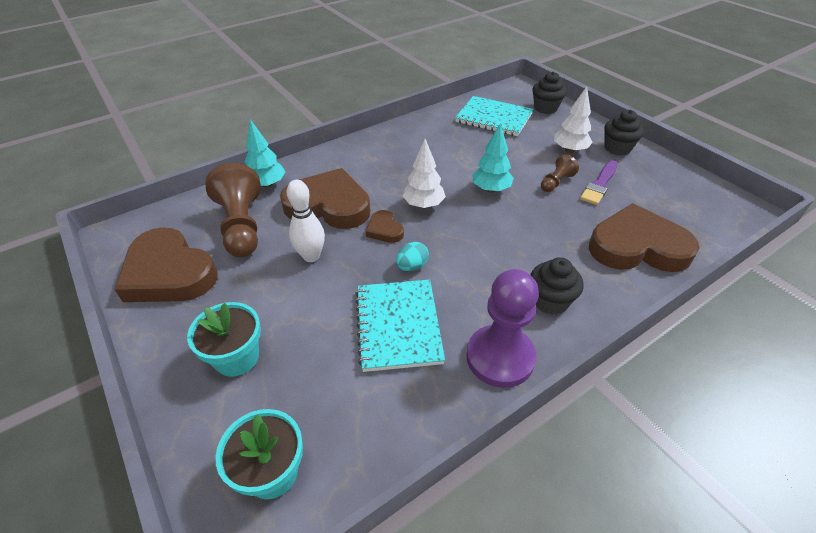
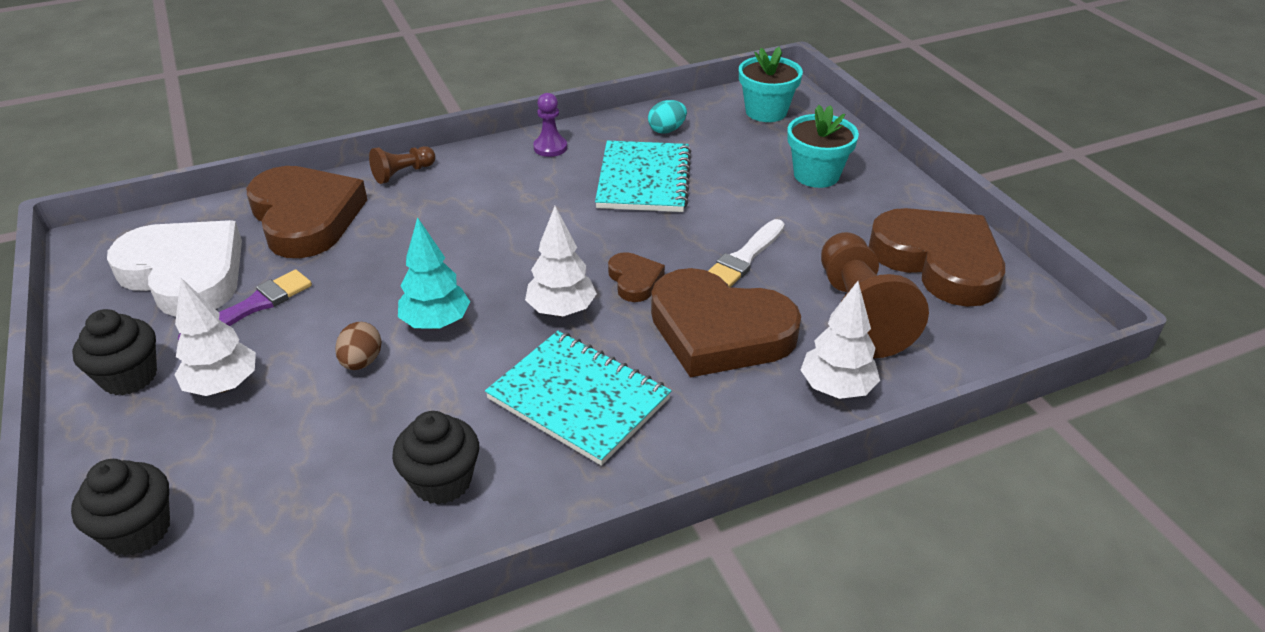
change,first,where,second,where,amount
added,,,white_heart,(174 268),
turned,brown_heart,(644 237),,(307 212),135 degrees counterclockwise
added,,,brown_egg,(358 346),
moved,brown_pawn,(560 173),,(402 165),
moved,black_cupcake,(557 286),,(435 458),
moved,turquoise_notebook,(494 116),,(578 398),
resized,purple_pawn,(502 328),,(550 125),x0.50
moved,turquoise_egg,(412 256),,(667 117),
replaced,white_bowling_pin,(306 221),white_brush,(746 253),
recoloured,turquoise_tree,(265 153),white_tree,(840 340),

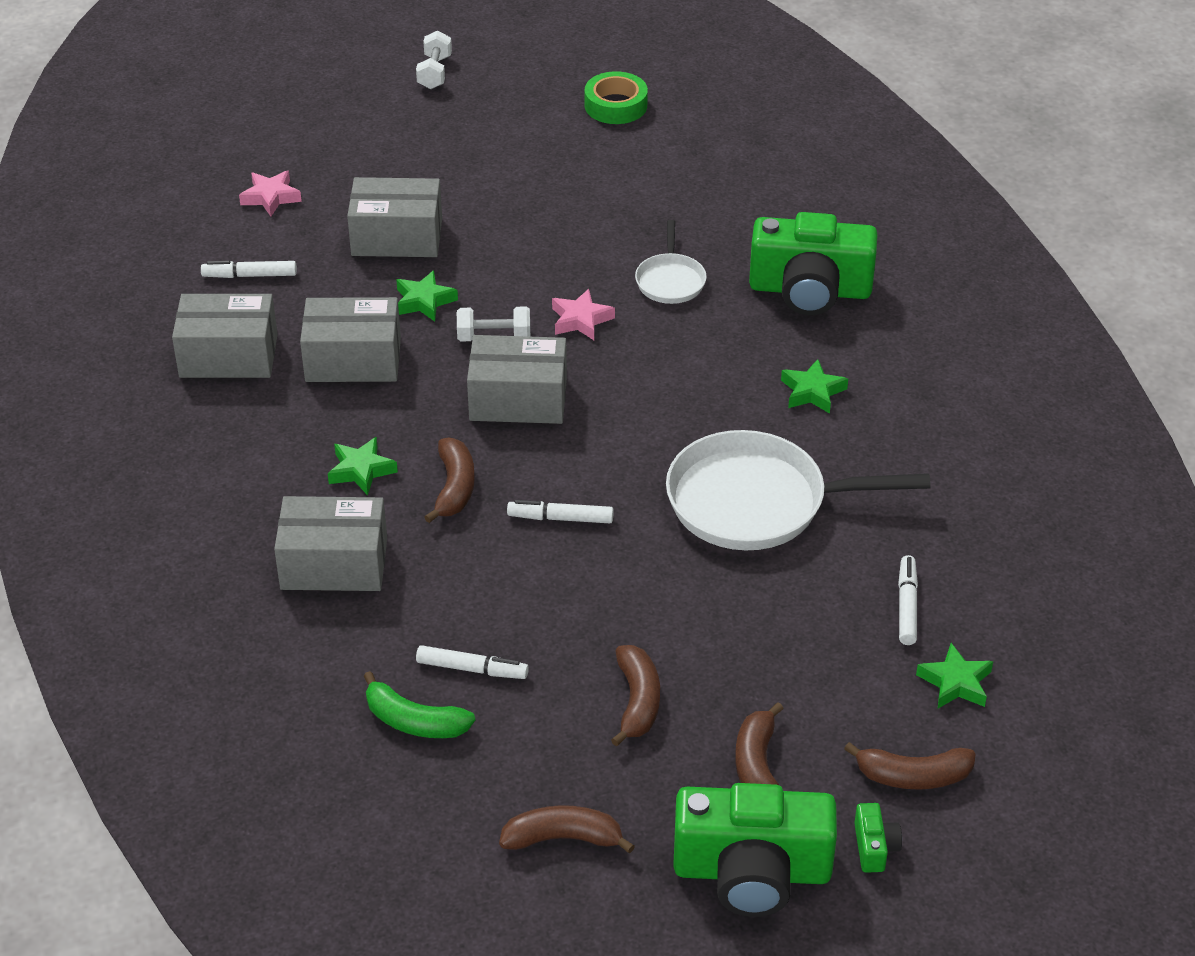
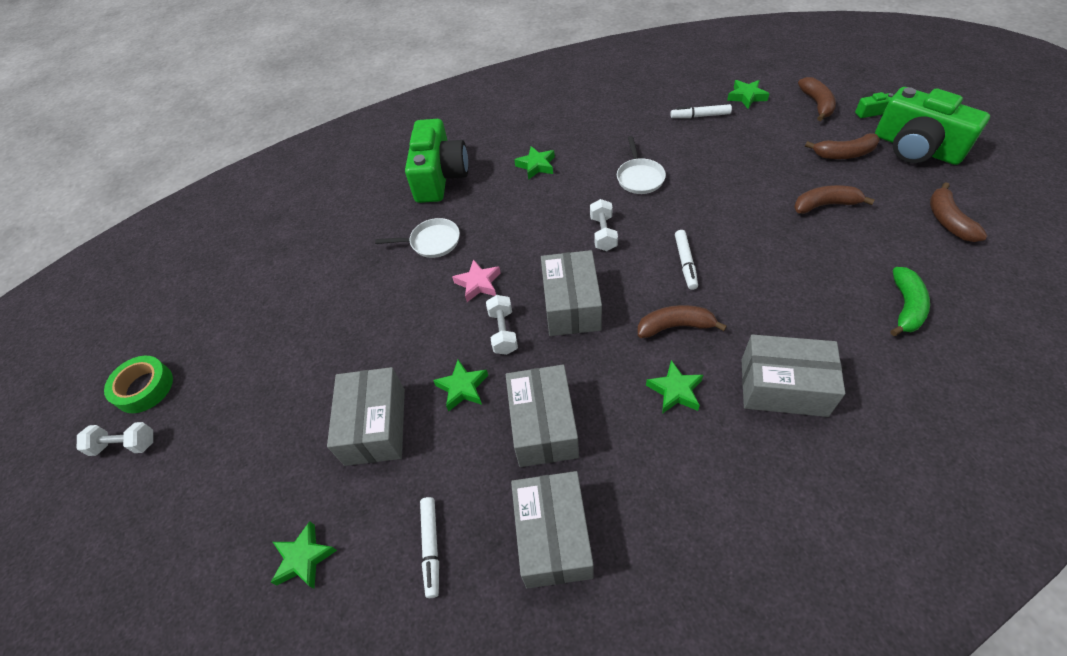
change,first,where,second,where,amount
moved,green_tape,(616 97),,(138 384),
recoloured,pink_star,(270 193),green_star,(303 555),
added,,,white_dumbbell,(604 225),
resized,white_pan,(798 490),,(641 165),x0.50
turned,grey_box,(330 543),,(793 375),75 degrees counterclockwise
turned,green_camera,(755 850),,(932 126),135 degrees clockwise
removed,white_marker,(472 662),,,

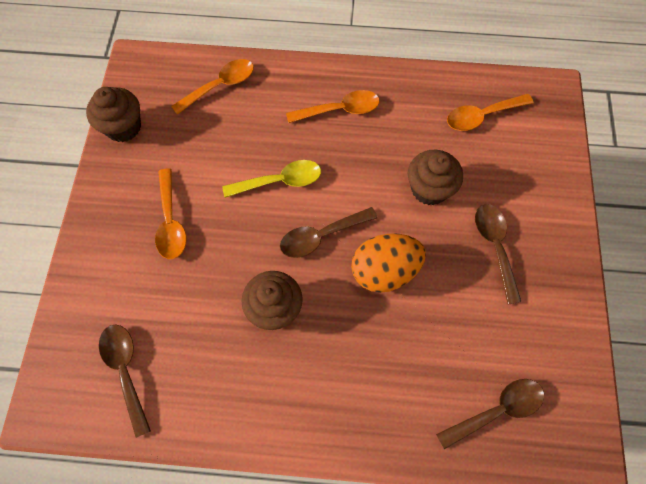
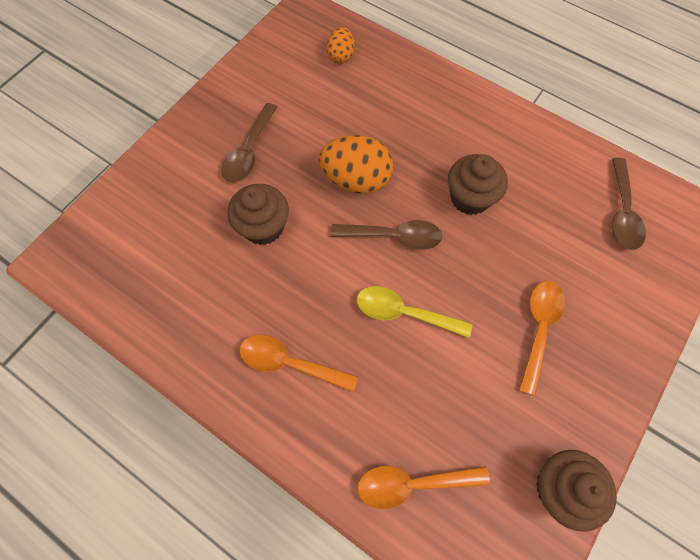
change,first,where,second,where,amount
replaced,brown_spoon,(490 414),orange_egg,(341 45),
removed,orange_spoon,(490 112),,,

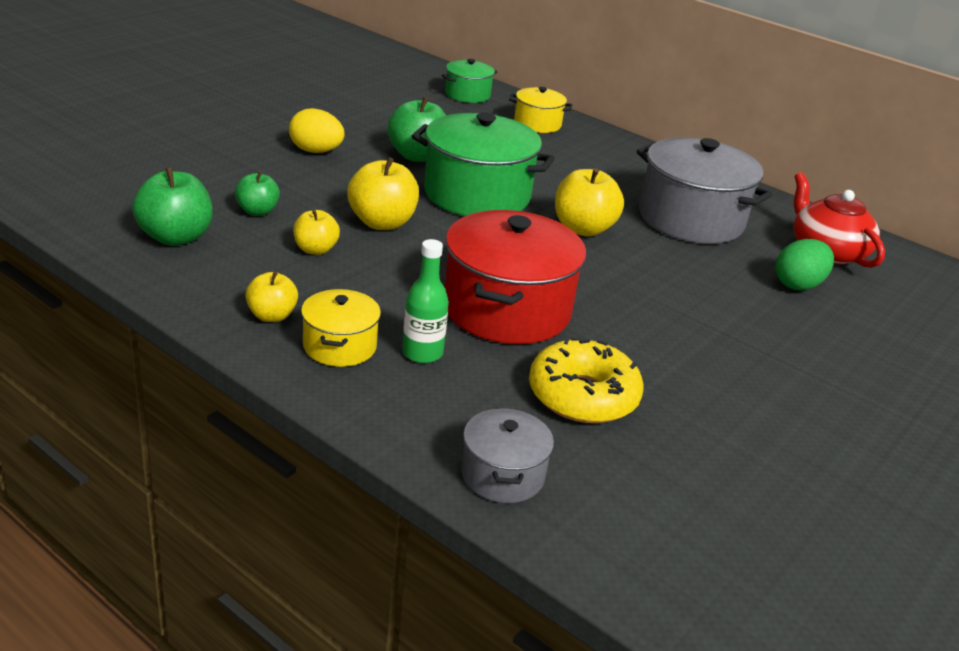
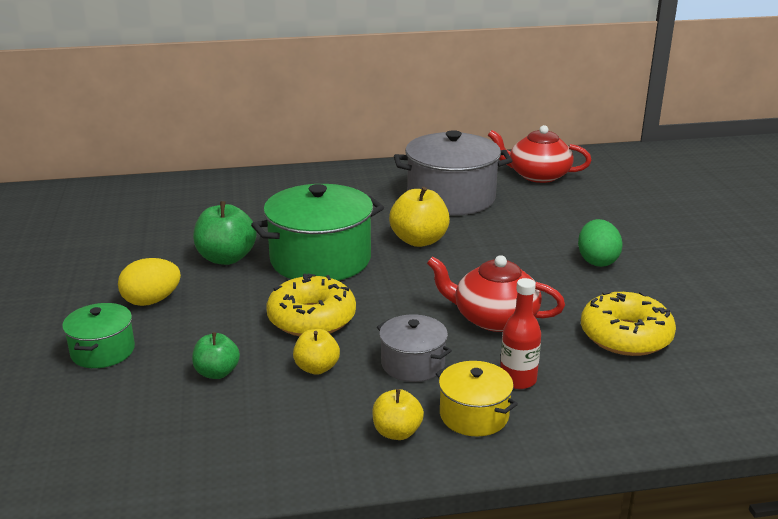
change,first,where,second,where,amount
moved,green_pot,(469 81),,(98 335),
replaced,yellow_apple,(383 193),yellow_donut,(311 304),
moved,grey_pot,(507 455),,(414 348),
replaced,red_pot,(515 277),red_teapot,(496 293),
recoloured,green_bottle,(425 301),red_bottle,(520 333),
moved,green_egg,(804 265),,(600 243),
removed,green_apple,(172 206),,,
removed,yellow_pot,(540 110),,,

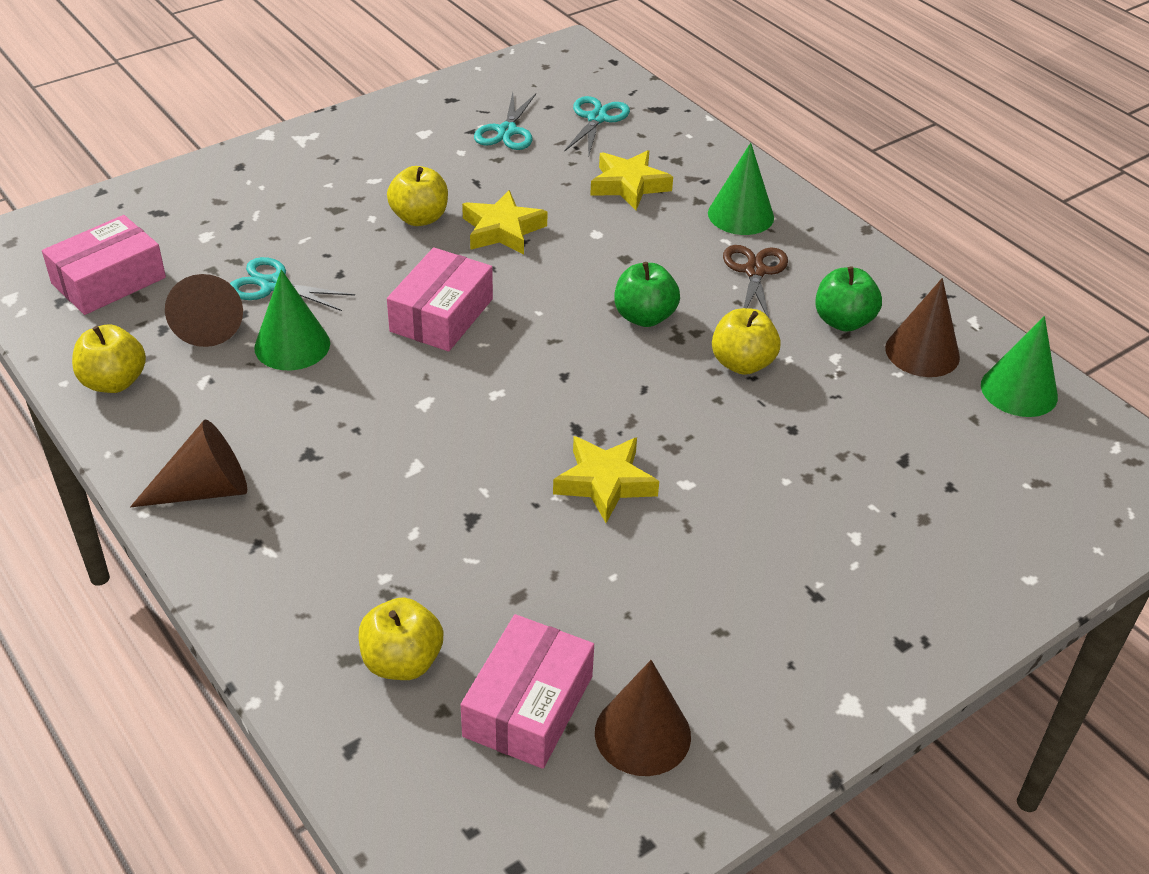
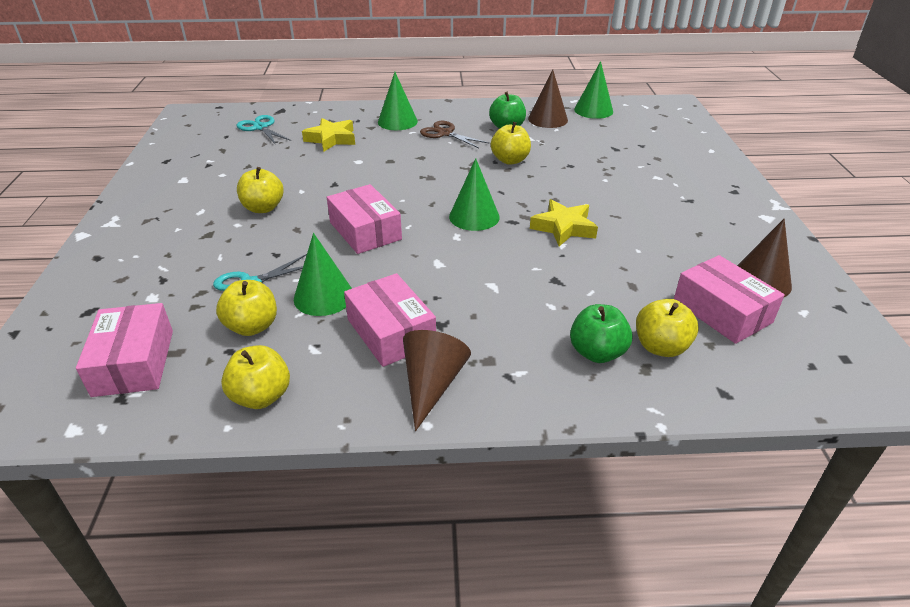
change,first,where,second,where,amount
replaced,brown_cone,(204 310),yellow_apple,(246 308),
added,,,pink_box,(390 320),
added,,,green_cone,(474 194),
moved,green_apple,(647 294),,(601 333),
removed,yellow_star,(504 222),,,
removed,turquoise_scissors,(505 121),,,

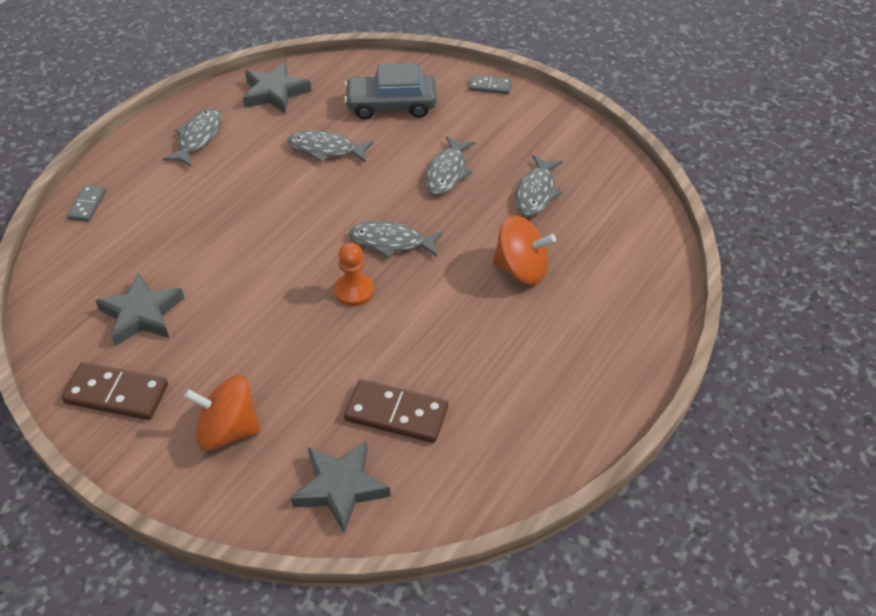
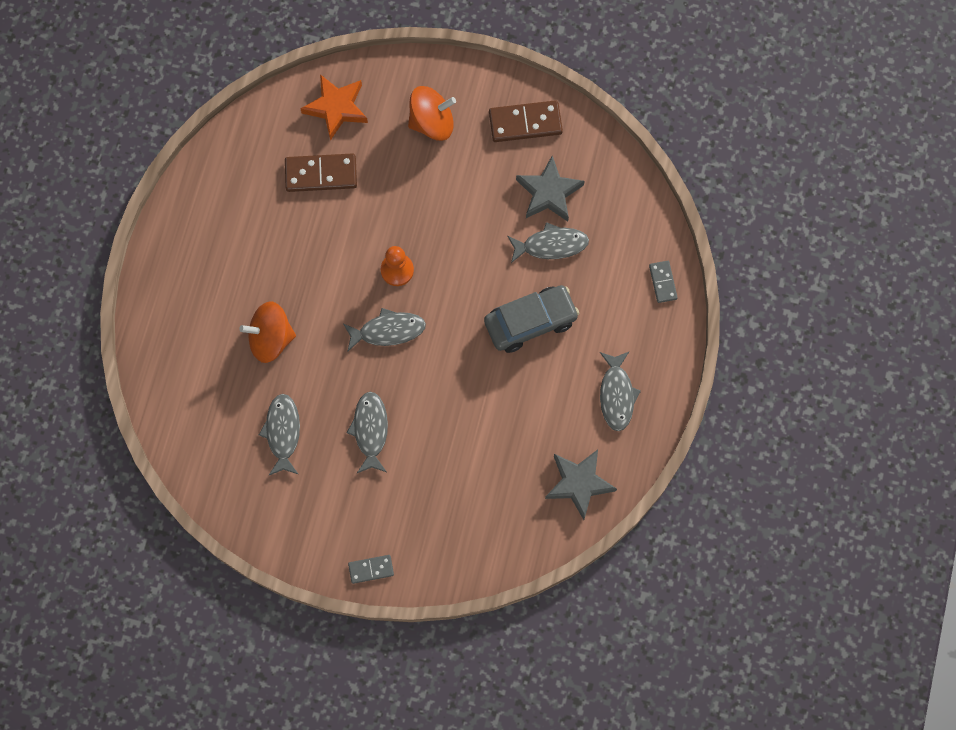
change,first,where,second,where,amount
recoloured,grey_star,(341 487),orange_star,(334 107),
moved,grey_car,(390 91),,(531 319),
moved,grey_fish,(331 146),,(548 242),

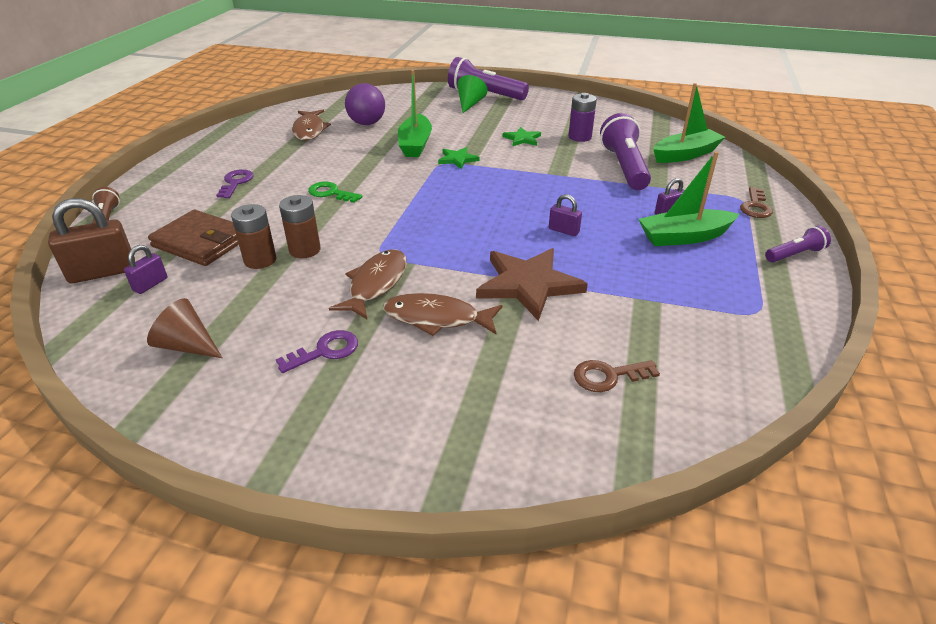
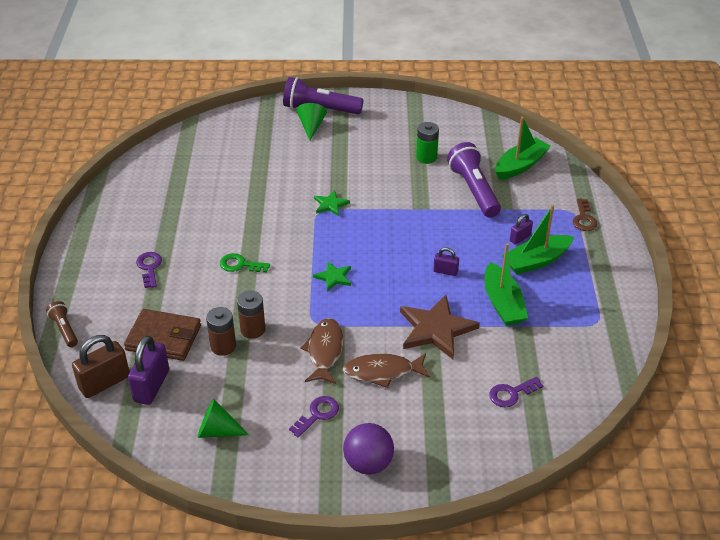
change,first,where,second,where,amount
resized,purple_padlock,(145 269),,(148 370),x1.87
recoloured,brown_cone,(185 328),green_cone,(223 418),
moved,green_star,(522 136),,(332 276),
moved,purple_ball,(365 104),,(368 449),
recoloured,purple_battery,(582 117),green_battery,(427 143),
moved,green_boat,(415 113),,(506 284),
recoloured,brown_key,(617 376),purple_key,(516 392),
removed,brown_fish,(311 125),,,
removed,purple_flashlight,(798 244),,,

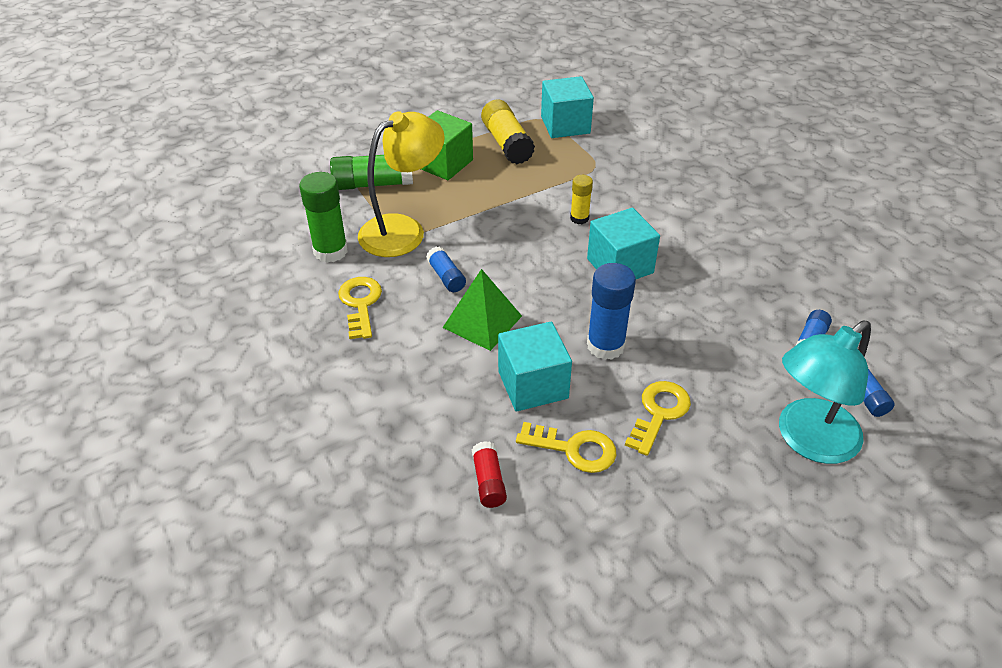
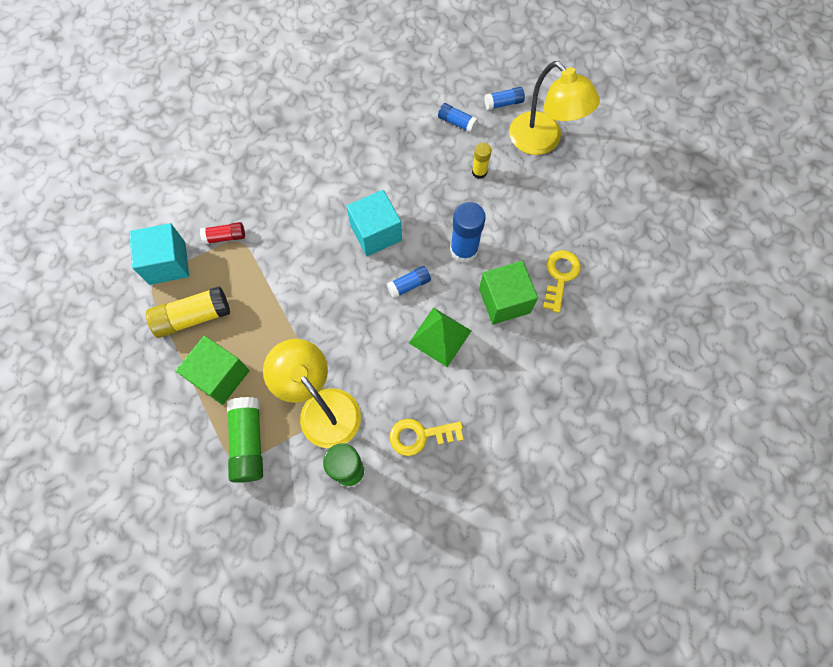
change,first,where,second,where,amount
moved,red_glue_stick,(489 474),,(222 233),
moved,blue_glue_stick,(446 269),,(409 282),
moved,yellow_glue_stick,(581 199),,(482 161),
recoloured,turquoise_cube,(535 366),green_cube,(508 293),
recoloured,turquoise_lamp,(825 392),yellow_lamp,(554 108),
removed,yellow_key,(658 418),,,

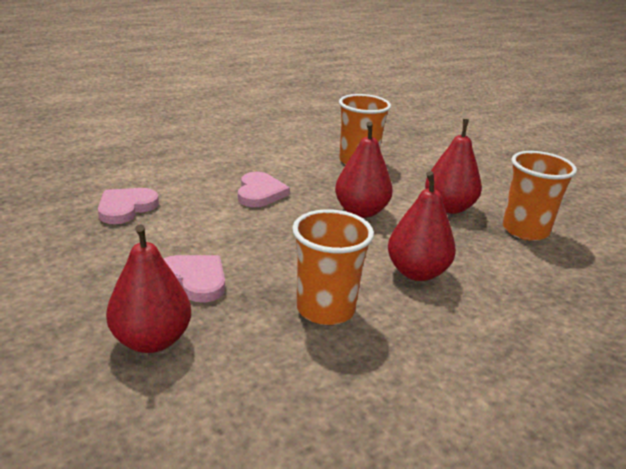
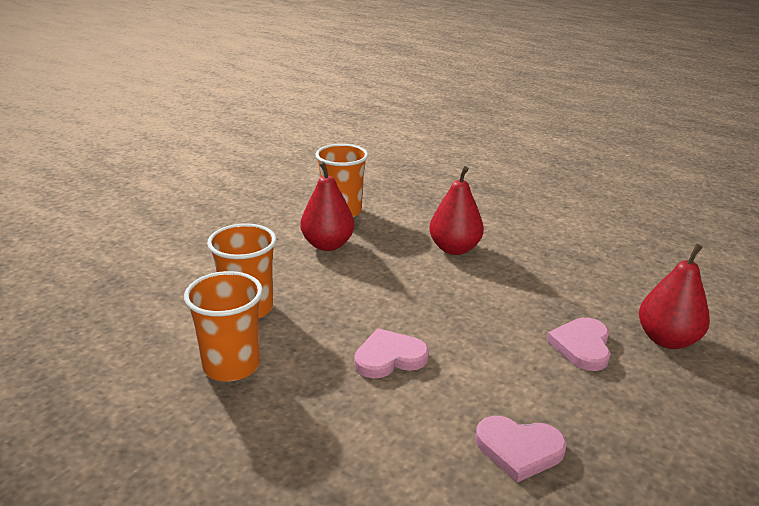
change,first,where,second,where,amount
moved,orange_cup,(333 267),,(223 326),
removed,red_pear,(364 170),,,

